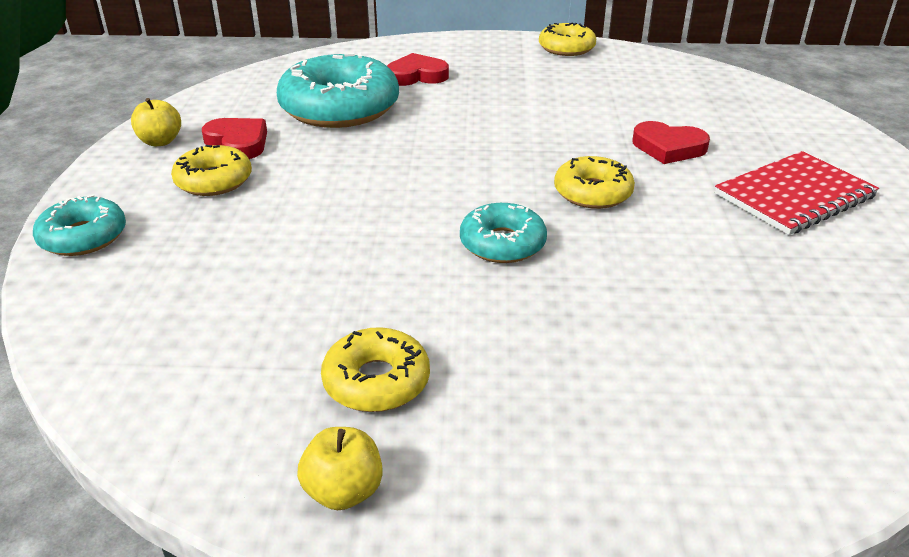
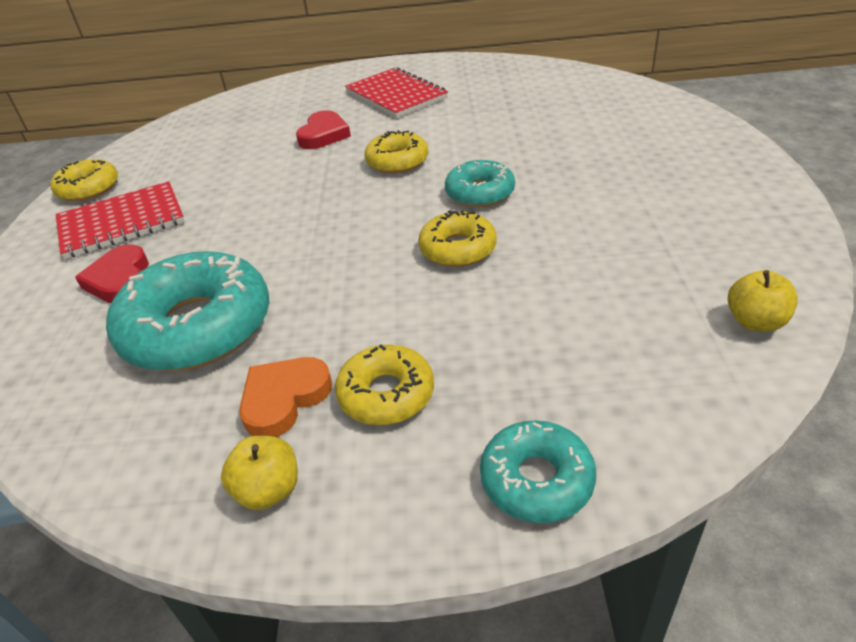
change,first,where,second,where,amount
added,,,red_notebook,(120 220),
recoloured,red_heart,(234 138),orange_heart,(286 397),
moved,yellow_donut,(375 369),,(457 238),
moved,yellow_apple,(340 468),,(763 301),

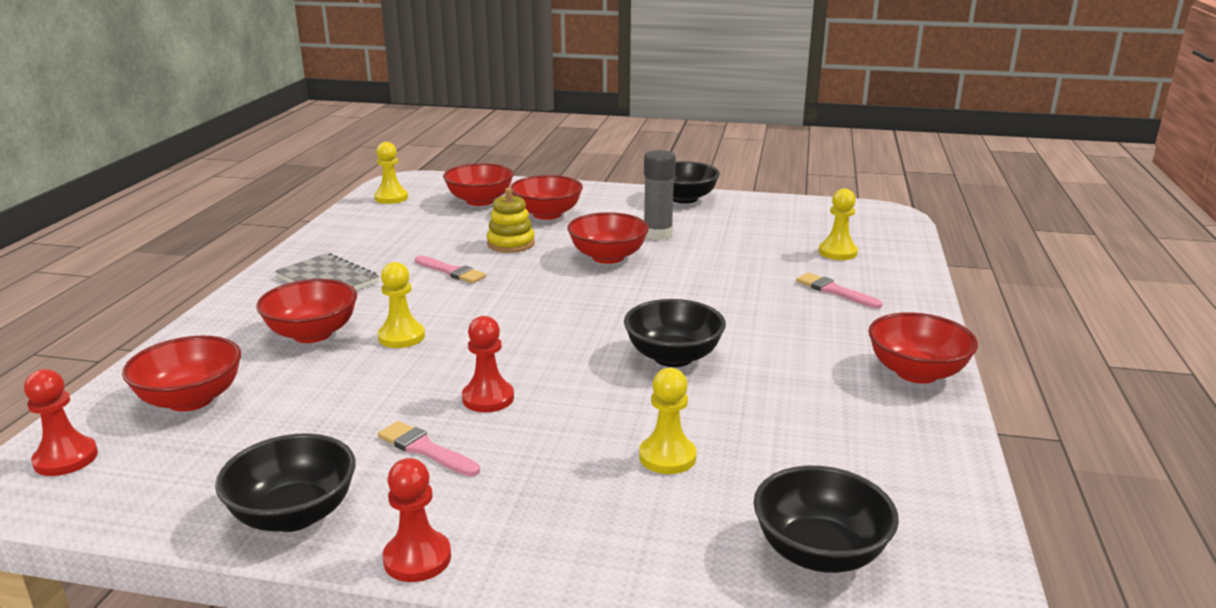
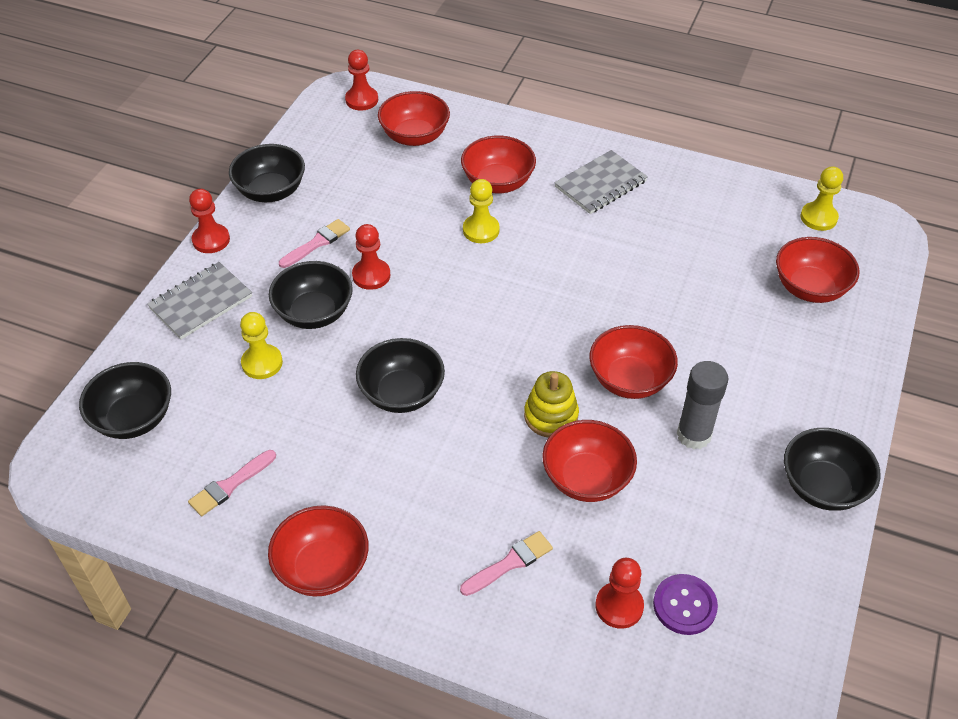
change,first,where,second,where,amount
added,,,grey_notebook,(199 301),
moved,pink_brush,(450 269),,(232 483),
added,,,black_bowl,(311 295),
moved,yellow_stacking_toy,(511 220),,(551 404),
moved,red_bowl,(546 197),,(589 461),
recoloured,yellow_pawn,(838 224),red_pawn,(619 593),
added,,,purple_button,(685 604),

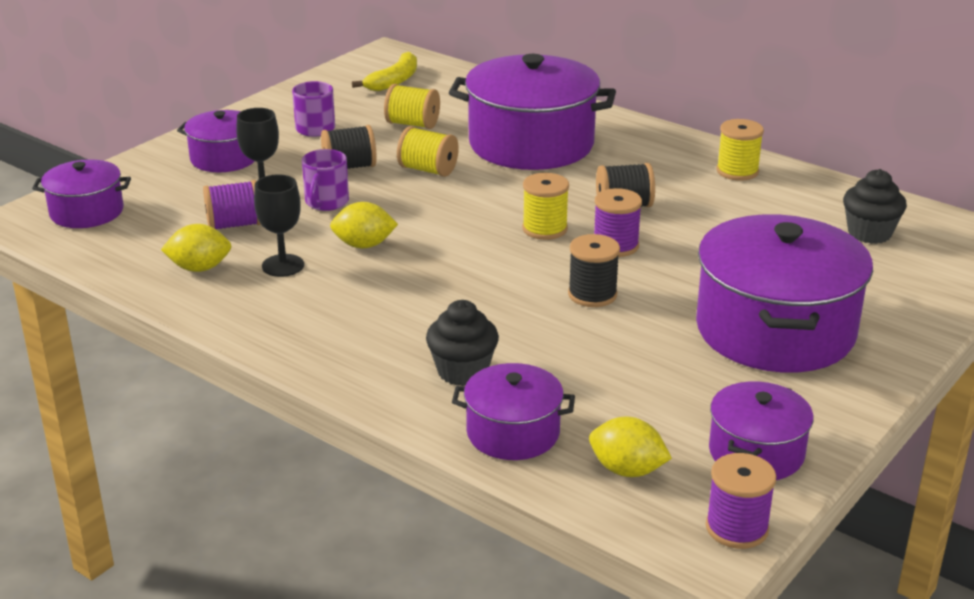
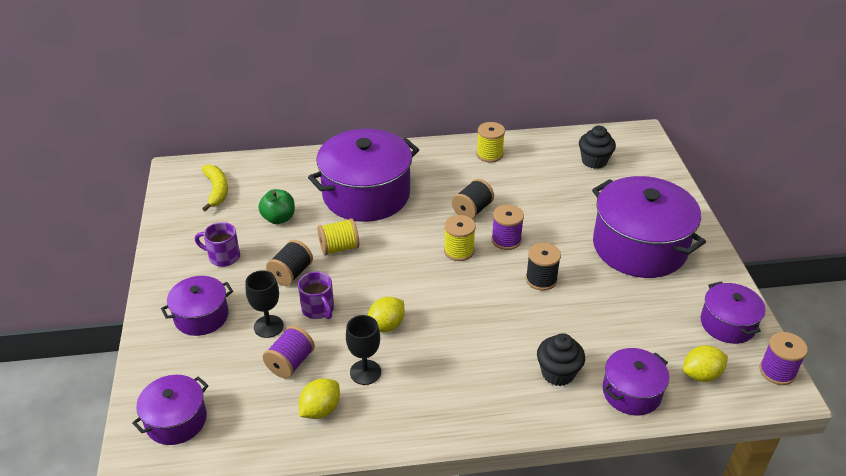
change,first,where,second,where,amount
replaced,yellow_spool,(412 106),green_apple,(276 206),

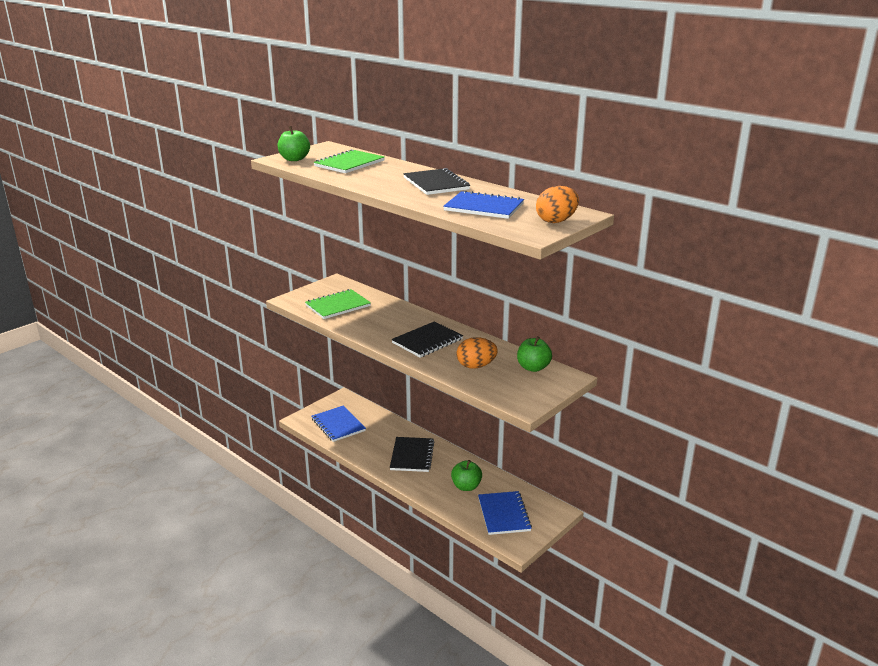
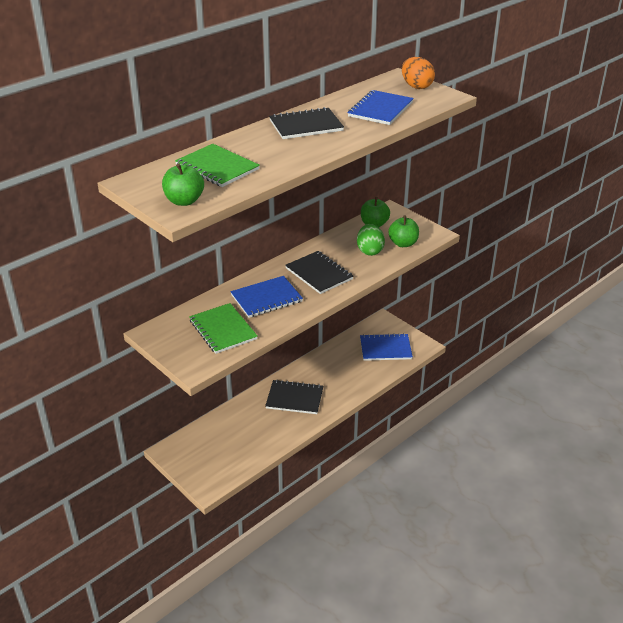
change,first,where,second,where,amount
moved,blue_notebook,(339 423),,(266 297),
recoloured,orange_egg,(477 353),green_egg,(371 240),
moved,green_apple,(466 475),,(403 231),

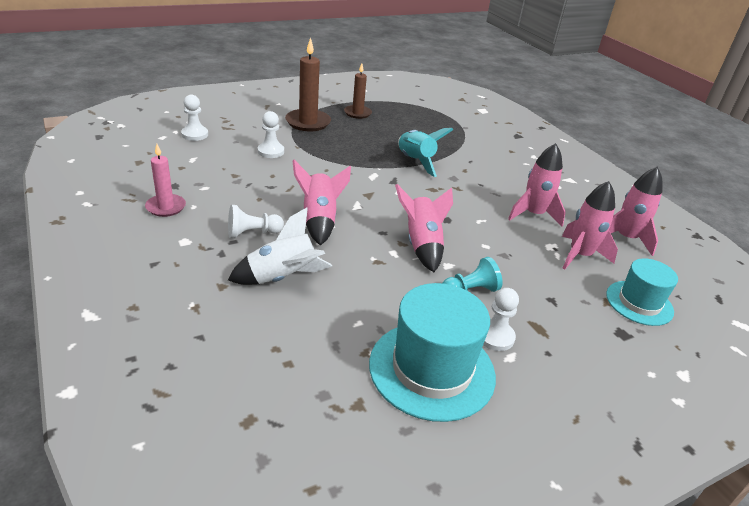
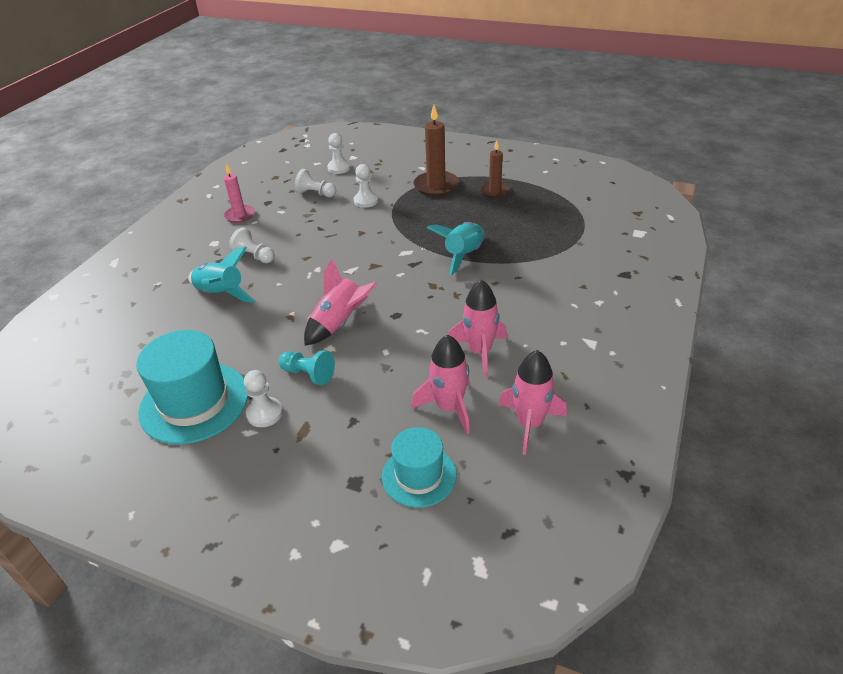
change,first,where,second,where,amount
recoloured,white_rocket,(280 246),turquoise_rocket,(221 275),
added,,,white_pawn,(315 183),
removed,pink_rocket,(322 203),,,

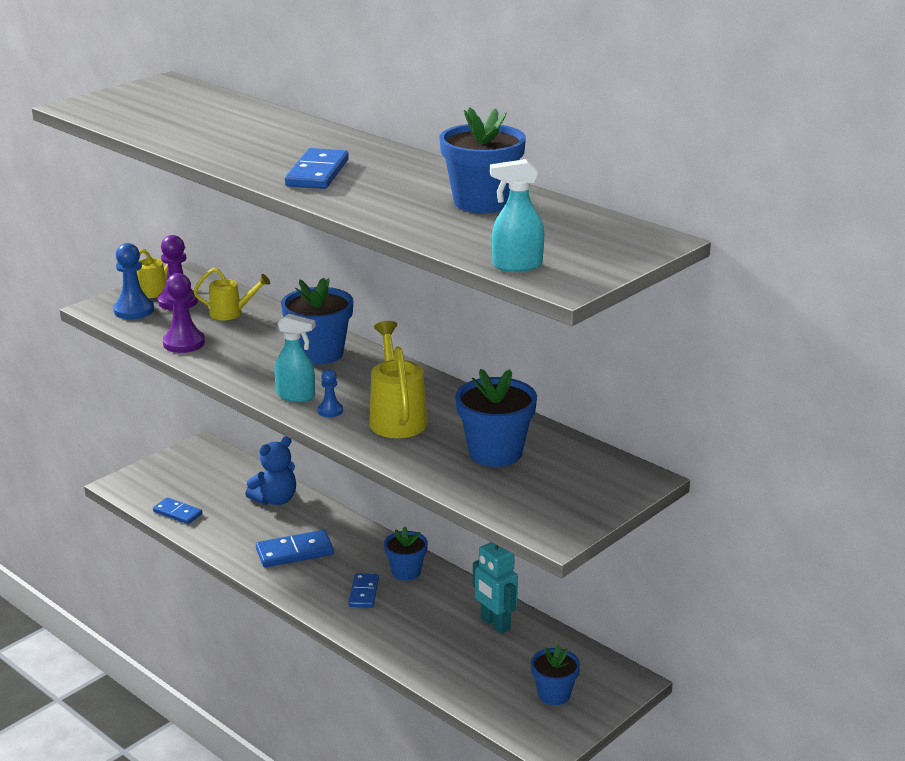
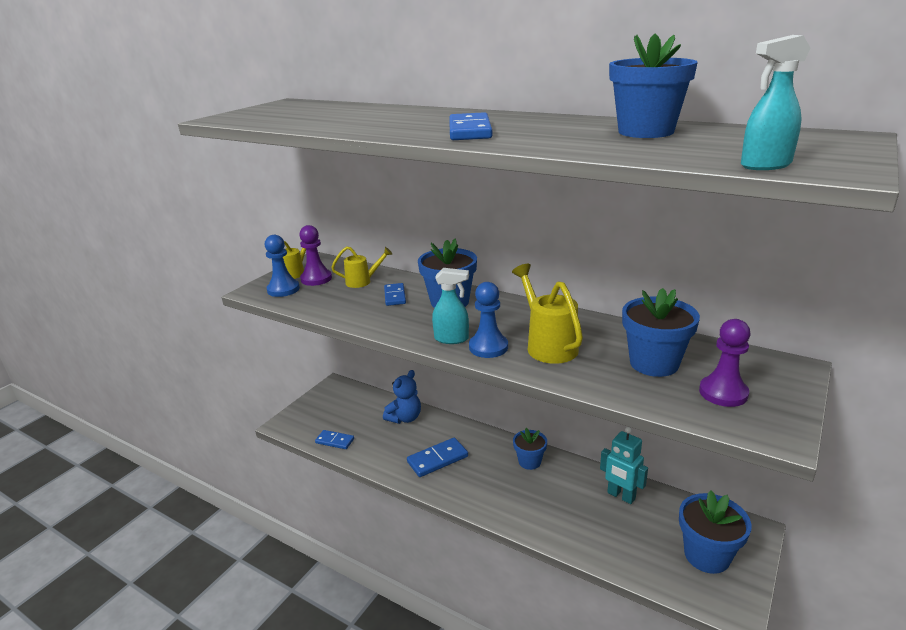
change,first,where,second,where,amount
moved,blue_domino,(363 590),,(395 294),
resized,blue_pawn,(330 393),,(488 320),x1.78
resized,blue_flower_pot,(555 674),,(715 532),x1.58
moved,purple_pawn,(184 313),,(724 363),

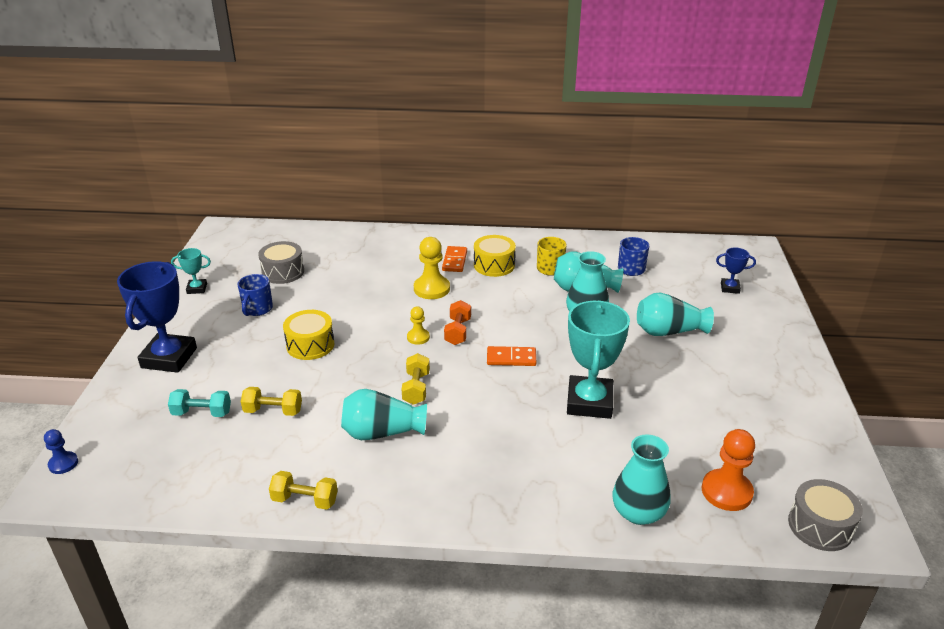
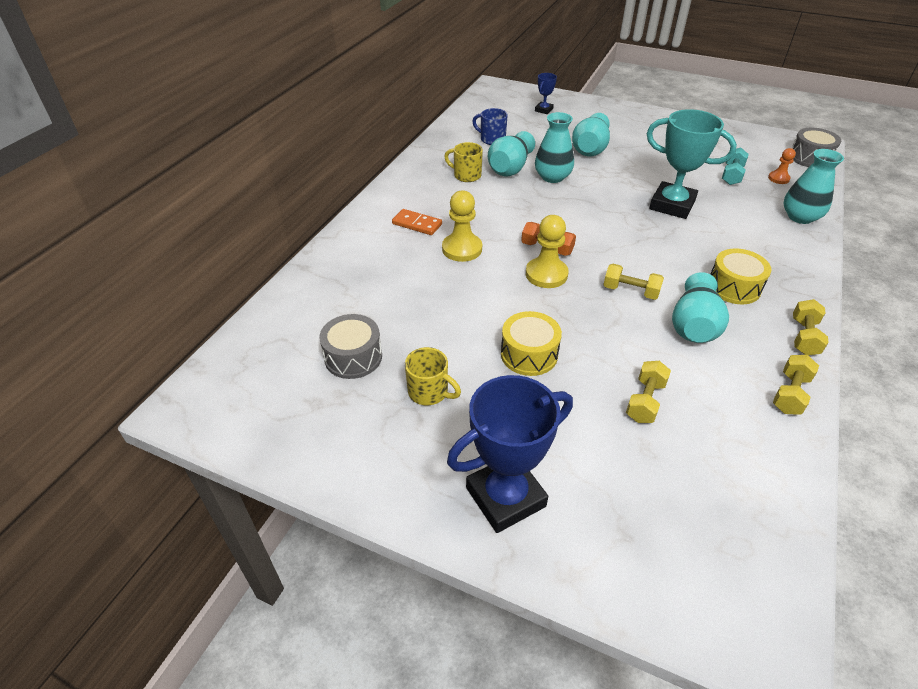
change,first,where,second,where,amount
recoloured,blue_mug,(255 295),yellow_mug,(433 376),
turned,blue_trophy,(157 317),,(510 454),60 degrees counterclockwise
resized,yellow_pawn,(418 326),,(547 251),x1.74
moved,yellow_drum,(495 256),,(741 276),
moved,turquoise_dumbbell,(199 403),,(735 166),
resized,orange_pawn,(728 470),,(782 166),x0.57
added,,,yellow_dumbbell,(811 327),
removed,blue_pawn,(61 451),,,
removed,turquoise_trophy,(191 271),,,
removed,orange_domino,(511 356),,,

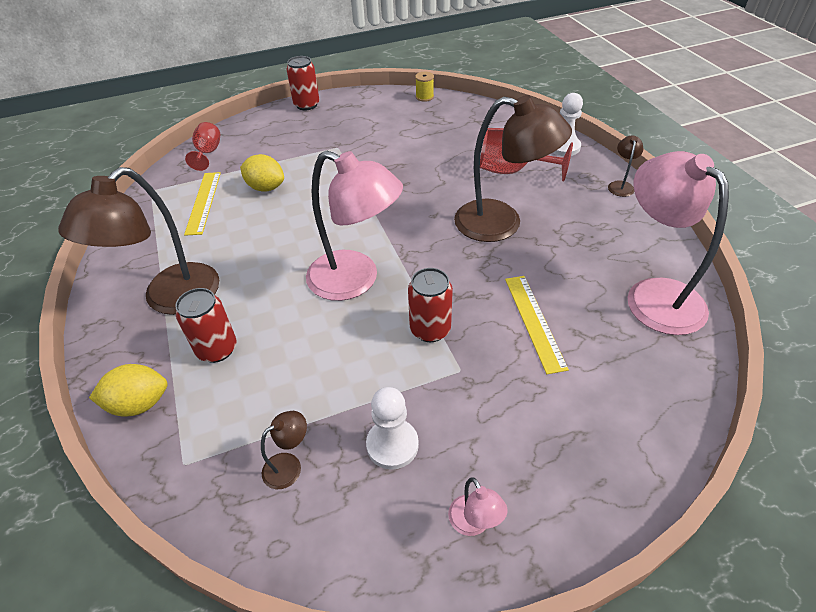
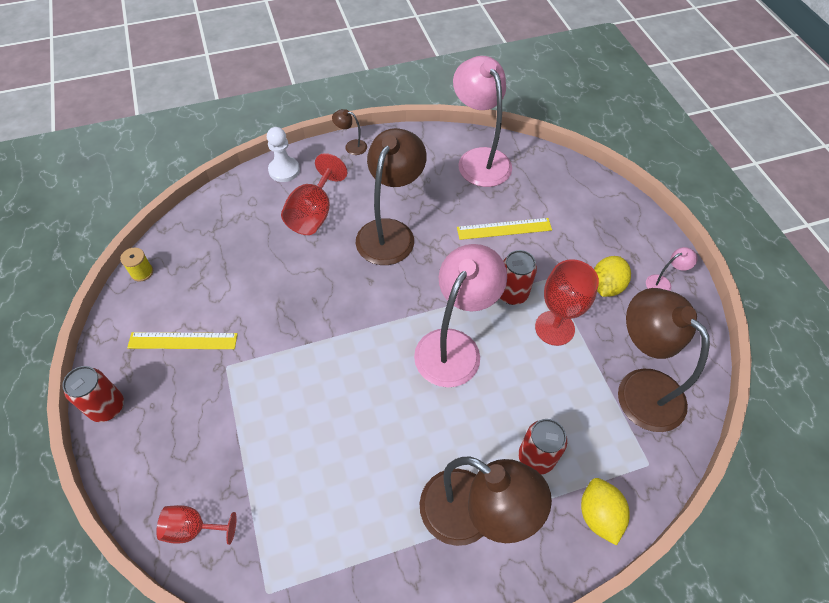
change,first,where,second,where,amount
moved,yellow_ruler,(202 204),,(182 340),
turned,pink_lamp,(678 243),,(482 121),90 degrees clockwise
added,,,red_goblet,(567 302),
moved,yellow_lemon,(262 173),,(612 276),
resized,brown_lamp,(284 450),,(664 360),x2.41
removed,white_pawn,(392 428),,,

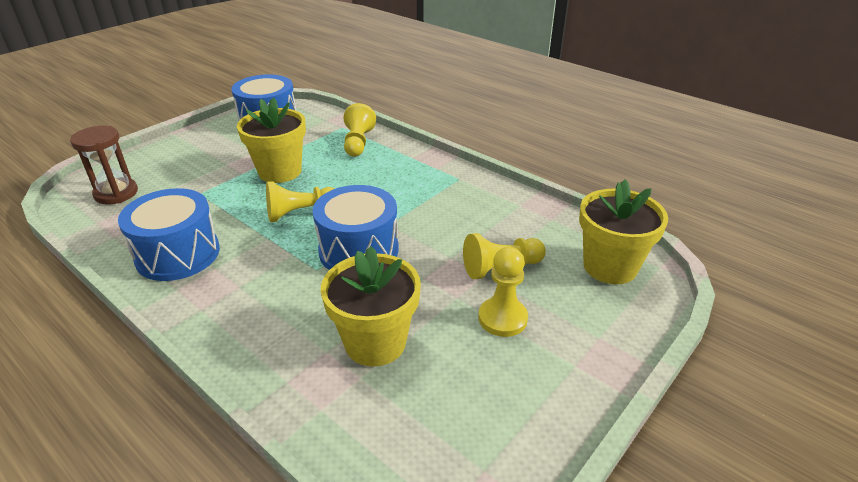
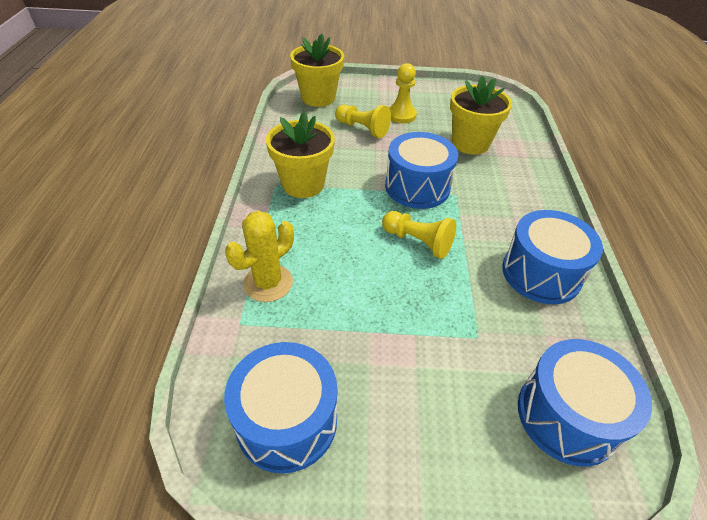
change,first,where,second,where,amount
replaced,yellow_pawn,(359 130),yellow_cactus,(259 256),
moved,yellow_flower_pot,(271 140),,(300 155),
replaced,brown_hourglass,(104 165),blue_drum,(585 403),

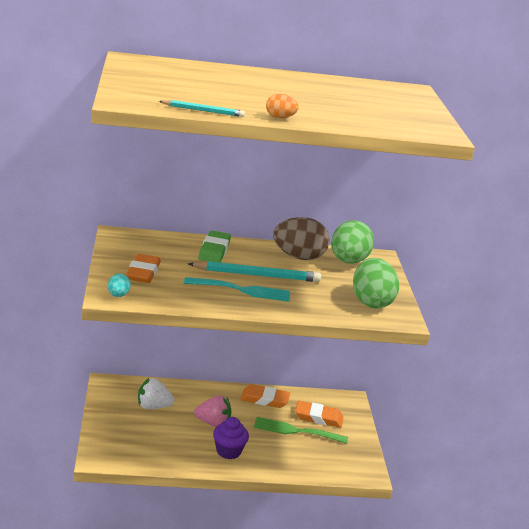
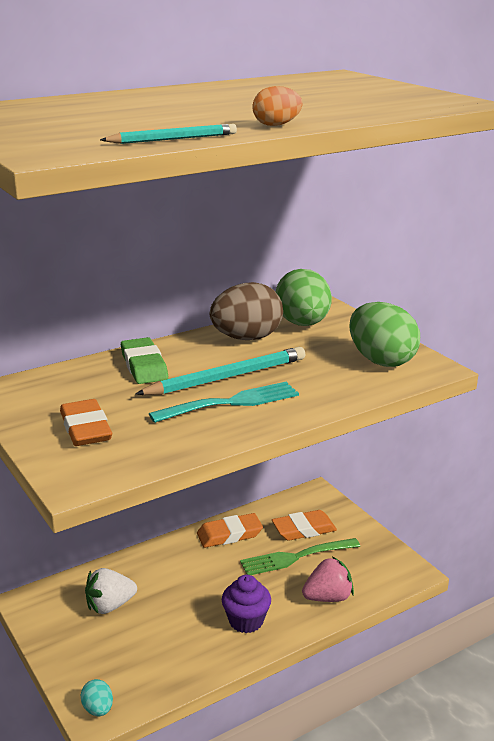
change,first,where,second,where,amount
moved,turquoise_egg,(119 285),,(97 697),
moved,pink_strawberry,(212 411),,(328 579),

